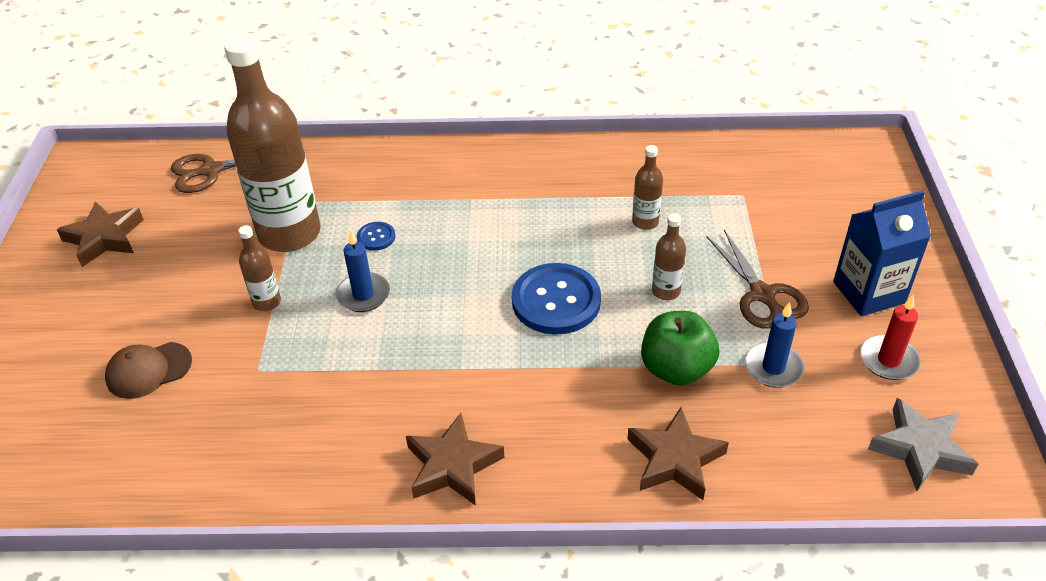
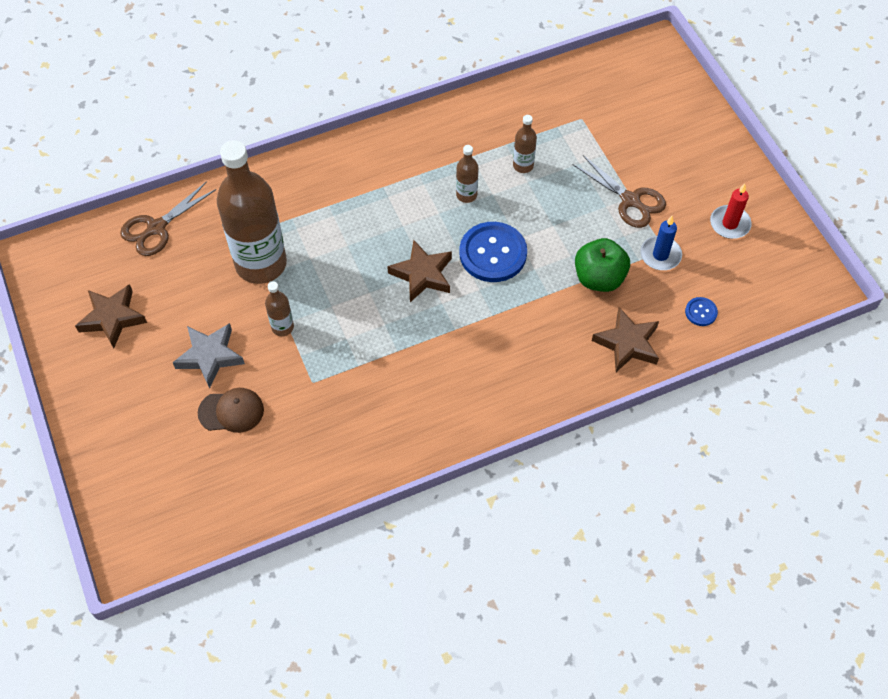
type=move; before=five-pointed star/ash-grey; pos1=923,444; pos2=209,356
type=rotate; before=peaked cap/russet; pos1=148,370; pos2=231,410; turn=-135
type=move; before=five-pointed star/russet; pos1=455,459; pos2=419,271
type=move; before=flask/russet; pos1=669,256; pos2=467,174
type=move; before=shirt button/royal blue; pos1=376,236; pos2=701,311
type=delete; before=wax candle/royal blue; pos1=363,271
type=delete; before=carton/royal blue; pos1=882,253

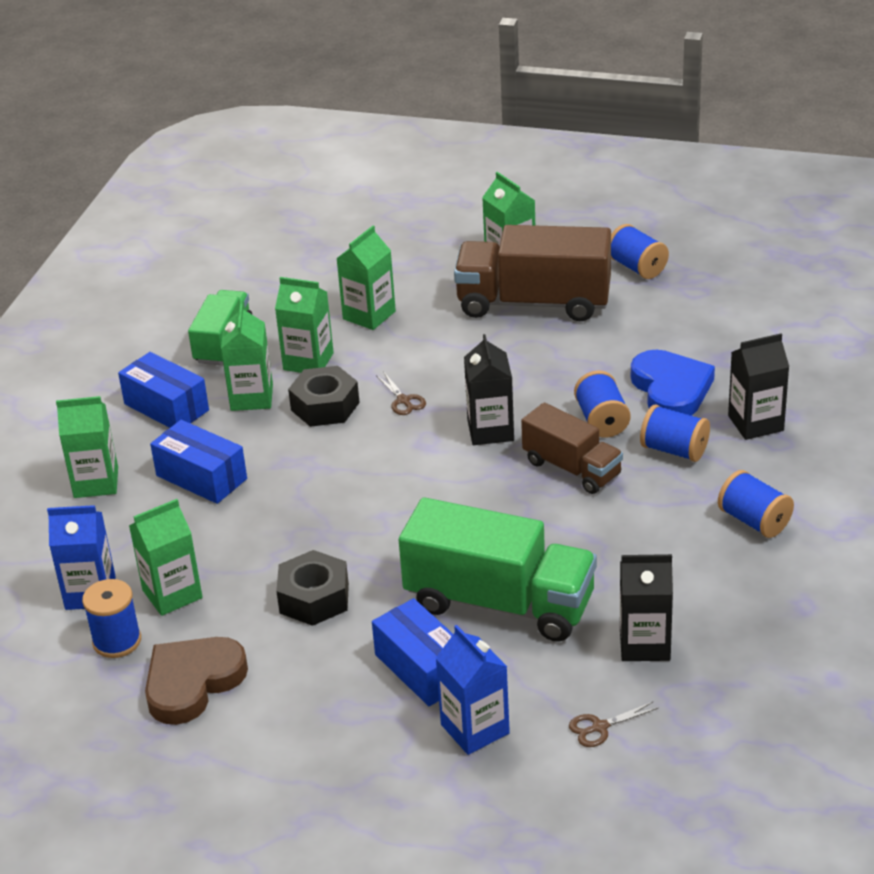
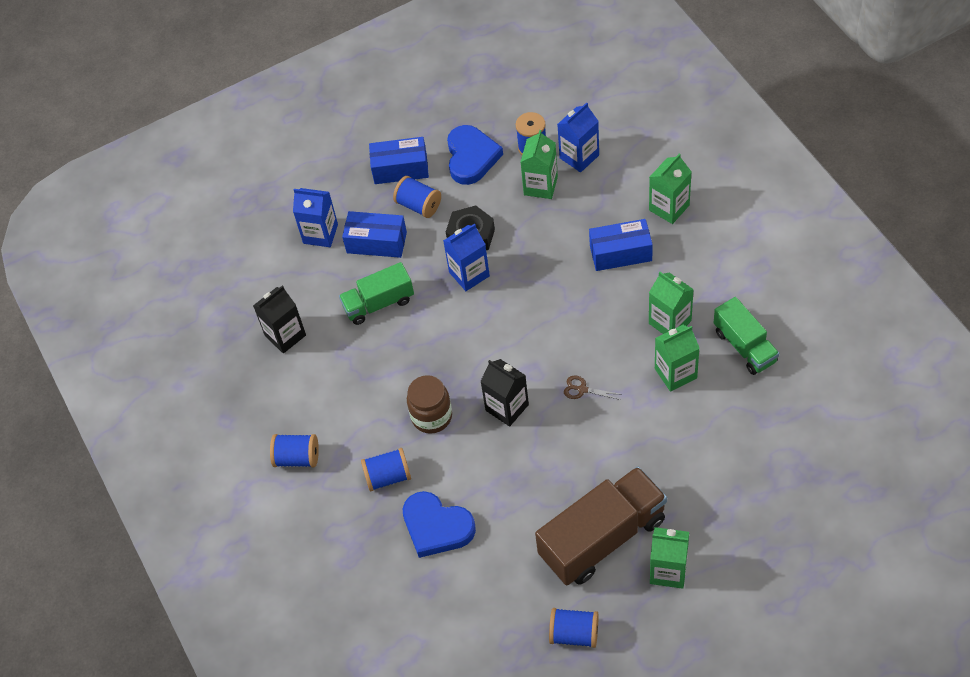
type=resize; before=lorry/emerald; pos1=498,569; pos2=376,293; scale=0.6
type=move; before=package/royal blue; pos1=163,390; pos2=399,160
type=move; before=bobbin/royal blue; pos1=602,404; pos2=417,197
type=replace; before=lorry/russet; after=jam jar/russet; pos1=572,448; pos2=429,404
type=insert; after=carton/royal blue; pos2=466,257
type=recolor; before=heart/russet; after=heart/royal blue; pos1=196,681; pos2=475,155
type=delete; before=nut/black; pos1=324,396
type=delete; before=carton/emerald; pos1=366,278
type=delete; before=shears/russet; pos1=613,724
type=delete; before=carton/black; pos1=758,386

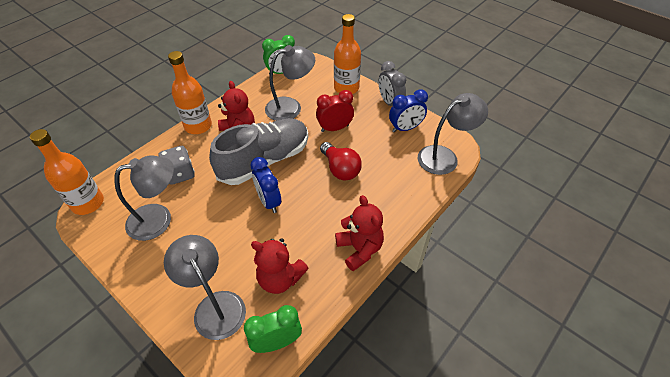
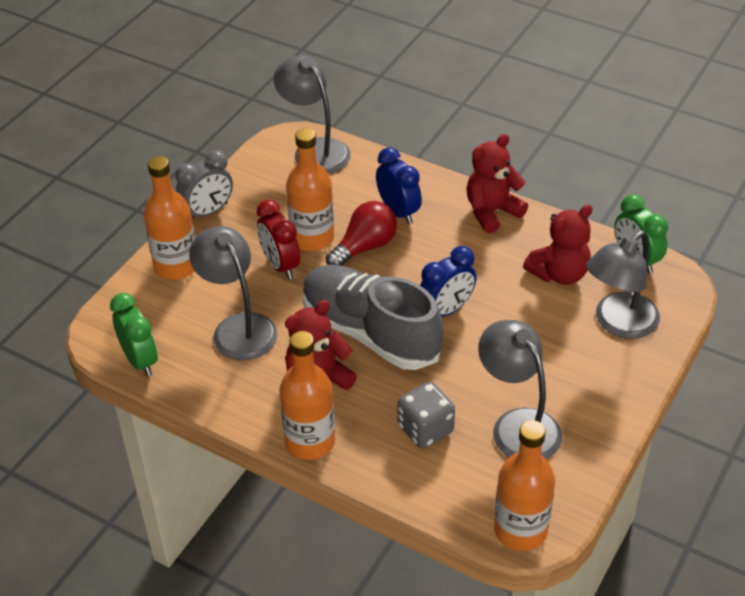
type=insert; after=flask/orange-coloured; pos2=310,189
type=move; before=bedside clock/royal blue; pos1=408,110; pos2=399,185
type=rotate; before=stuffed bear/crimson; pos1=280,266; pos2=558,244; turn=45

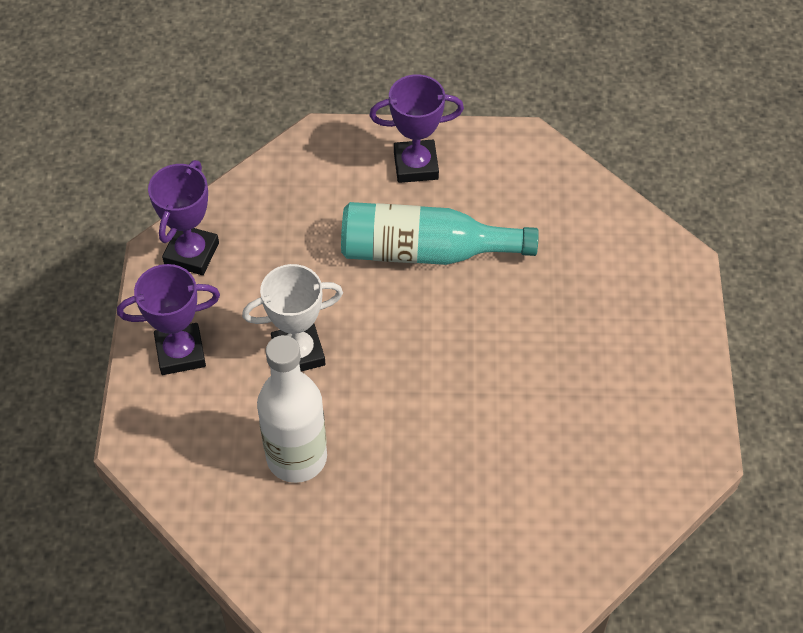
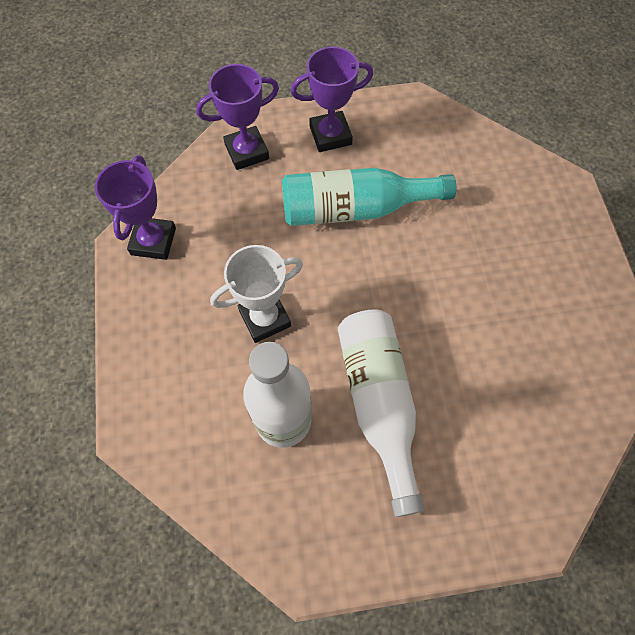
type=move; before=prize cup/purple; pos1=168,319; pos2=237,117
type=insert; after=flask/snow-white; pos2=381,413

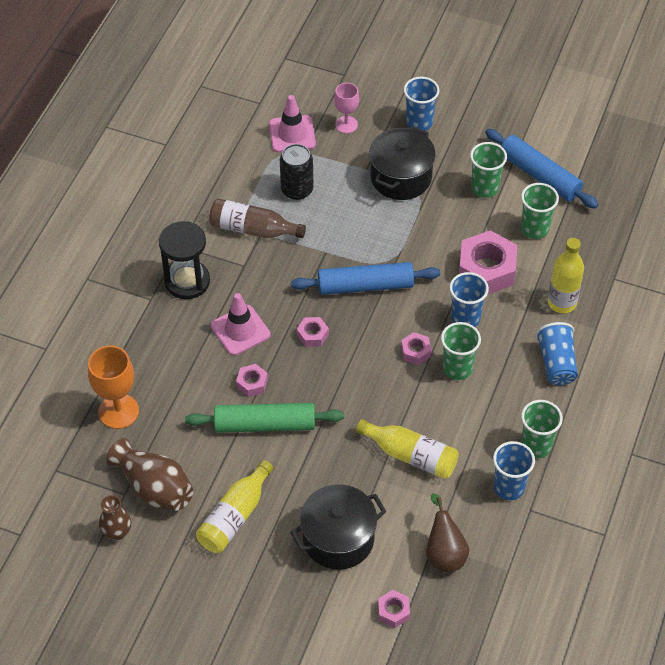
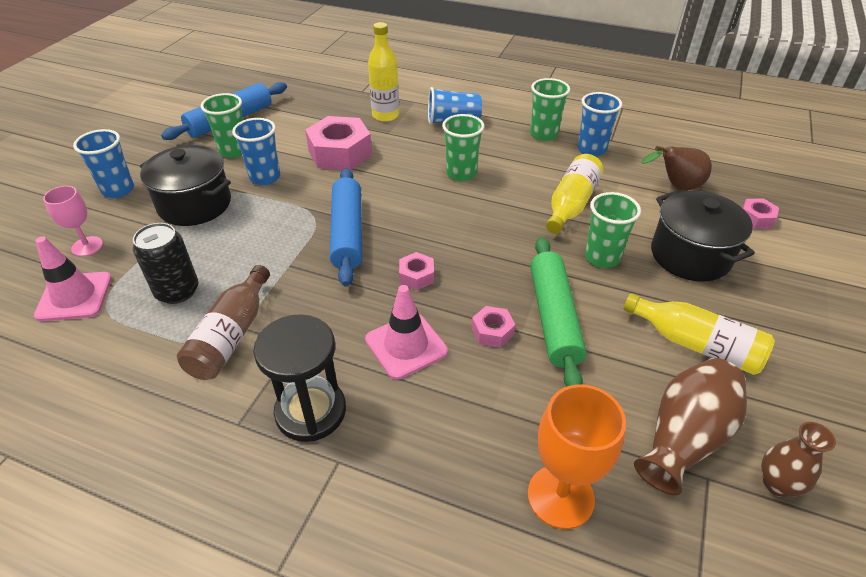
type=move; before=tumbler/royal blue; pos1=469,299; pos2=256,151
type=move; before=tumbler/emerald; pos1=540,211; pos2=613,230
type=delete; before=nut/rosy; pos1=416,348

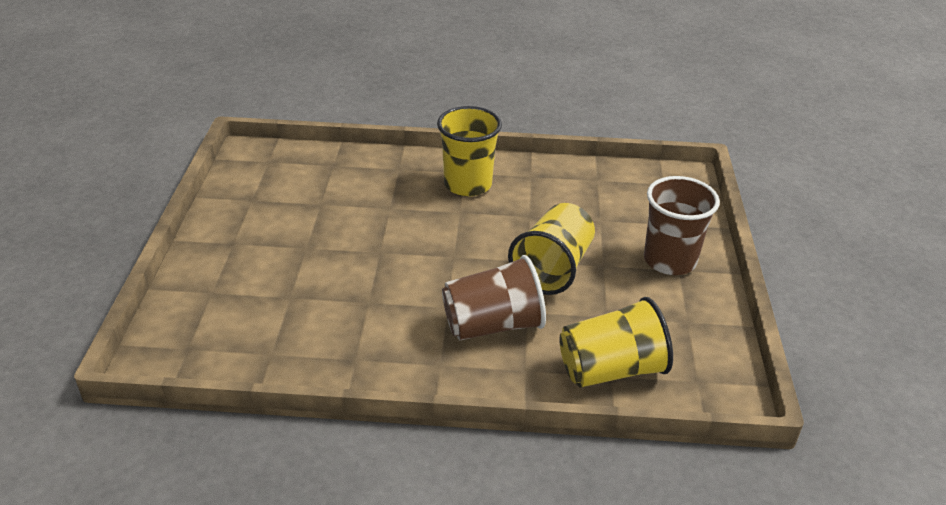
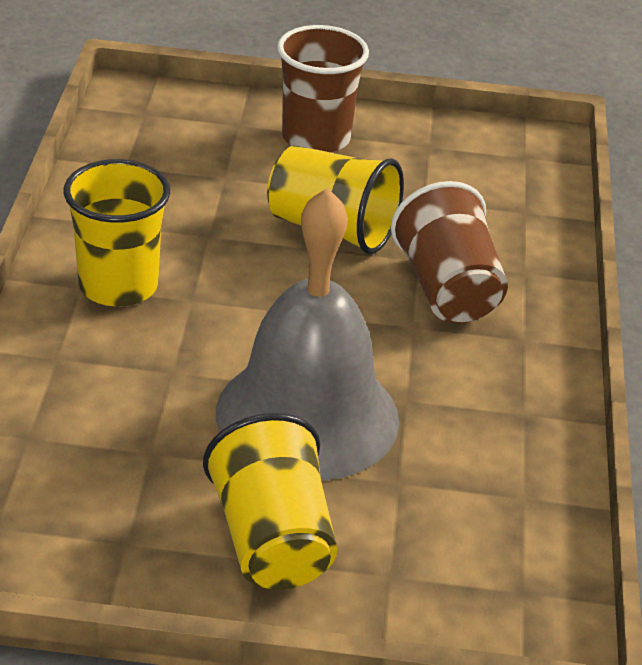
type=move; before=tumbler/yellow; pos1=616,342; pos2=270,501
type=insert; after=hand bell/ash-grey; pos2=307,334

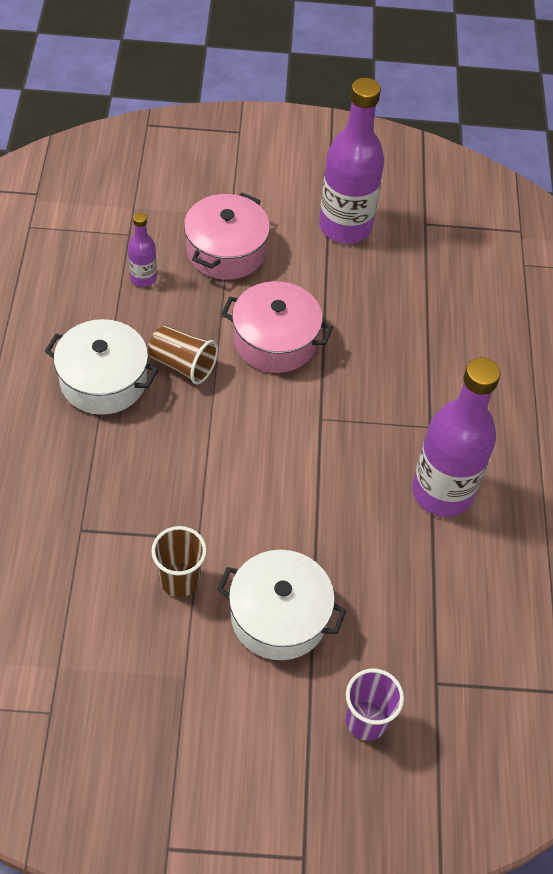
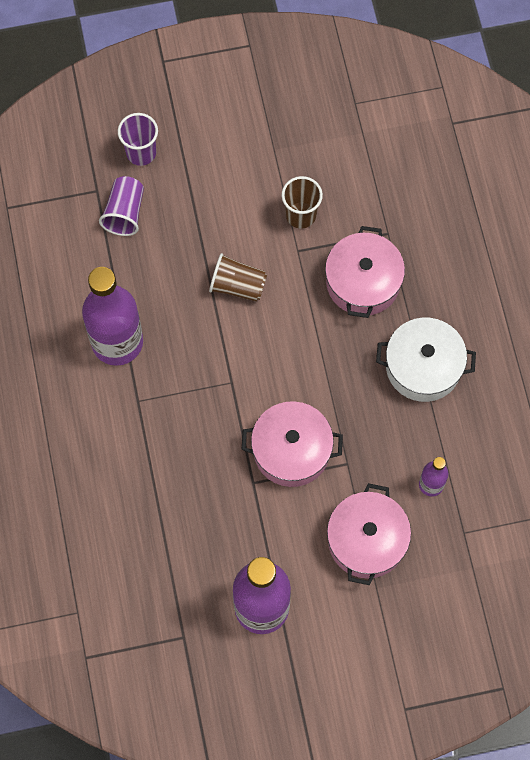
type=insert; after=tumbler/purple; pos2=121,206
type=move; before=tumbler/russet; pos1=183,355; pos2=238,277
type=insert; after=pot/rosy; pos2=365,272
type=delete; before=pot/snow-white; pos1=282,605

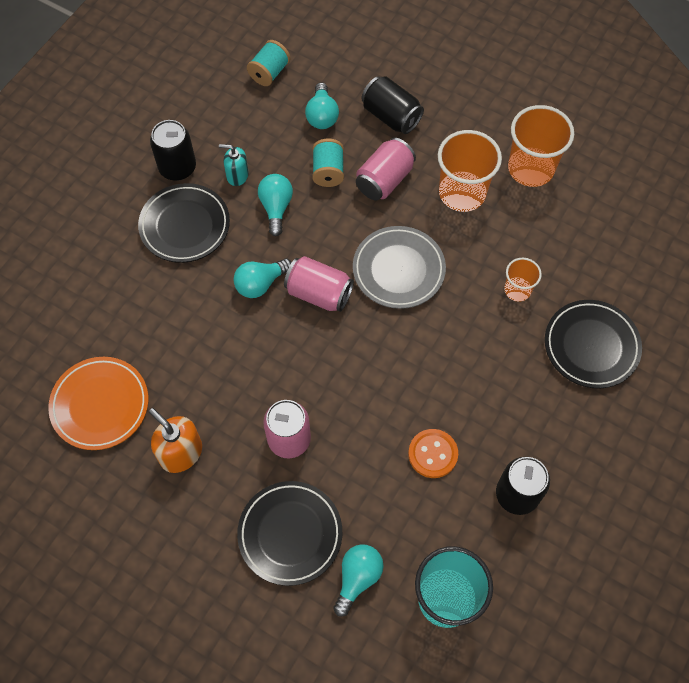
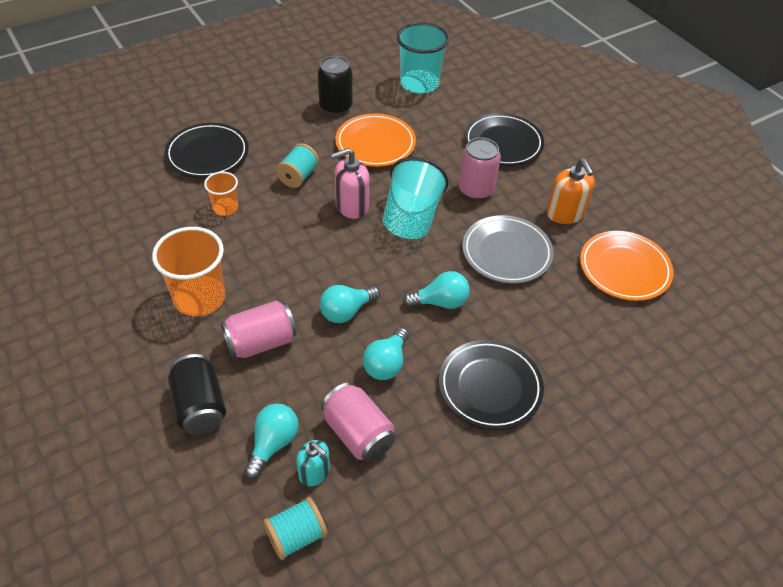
type=move; before=bobbin/turquoise; pos1=328,163; pos2=297,165
type=move; before=soap dispenser/turquoise; pos1=234,165; pos2=313,463
type=move; before=lightbulb/turquoise; pos1=358,580; pos2=350,304
type=move; before=can/rosy; pos1=319,284; pos2=358,422
type=insert; after=soap dispenser/rosy; pos2=350,183
type=replace; before=shirt button/orange-coloured; after=plate/orange-coloured; pos1=433,453; pos2=375,140
type=insert; after=tumbler/turquoise; pos2=415,198
type=move; before=plate/ash-grey; pos1=399,267; pos2=508,249
type=delete; before=can/black; pos1=173,150
type=delete; before=tumbler/orange-coloured; pos1=541,146

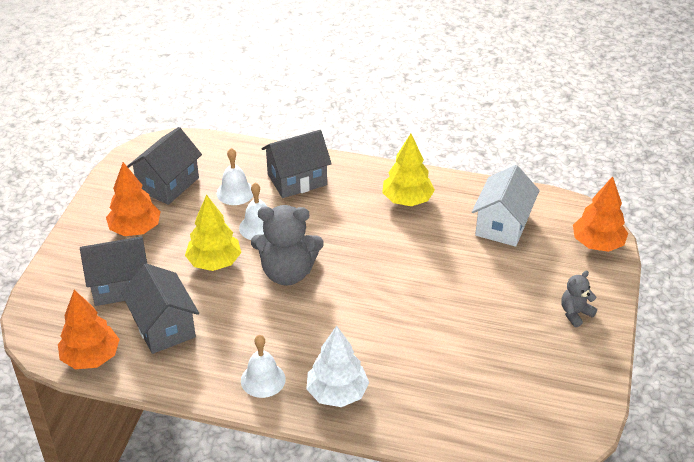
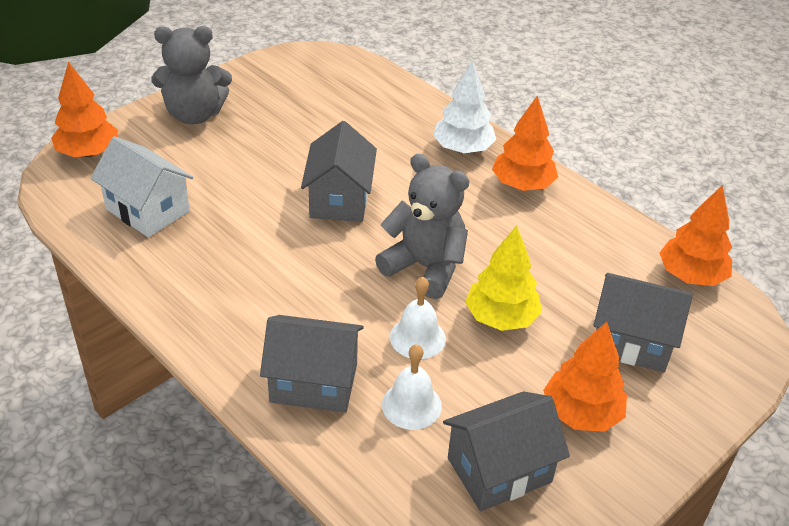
type=rotate; before=cottage/snow-white; pos1=506,206; pos2=142,187; turn=75
type=resize; before=stuffed bear/ash-grey; pos1=579,298; pos2=191,75; scale=1.96
type=move; before=cottage/ash-grey; pos1=160,308; pos2=339,171
type=replace; before=hand bell/snow-white; after=fir tree/orange-coloured; pos1=263,366; pos2=525,143
type=delete; before=fir tree/yellow; pos1=408,170

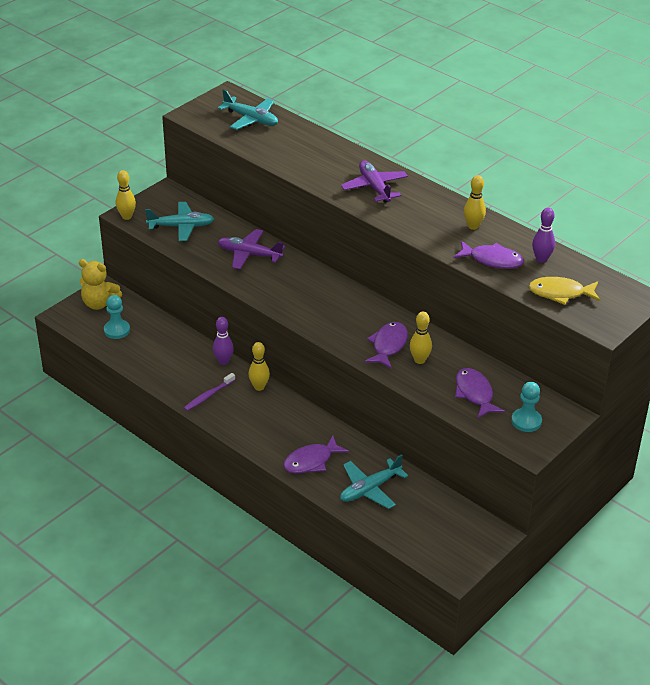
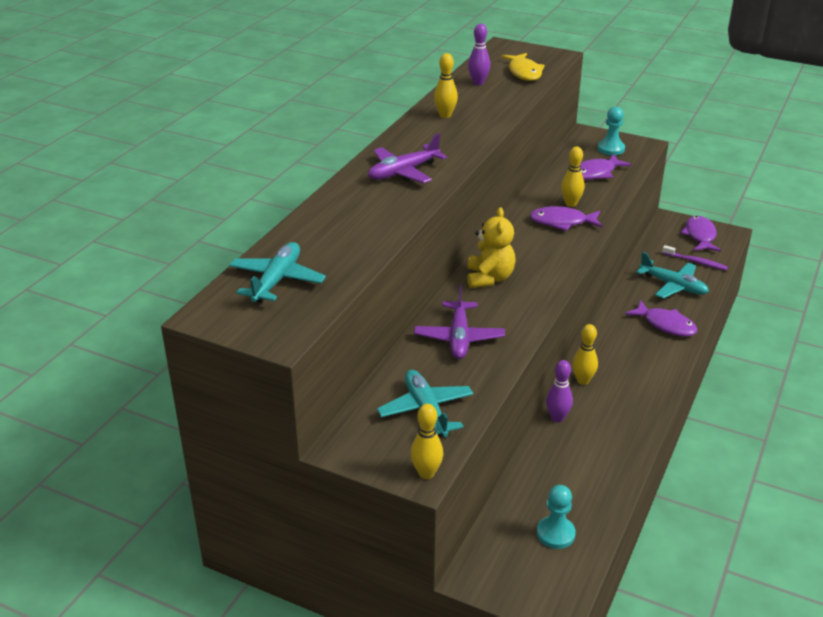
type=move; before=stuffed bear/yellow; pos1=100,284; pos2=491,247
type=move; before=toothbrush/purple; pos1=209,392; pos2=695,257
type=move; before=fish/purple; pos1=488,255; pos2=700,234

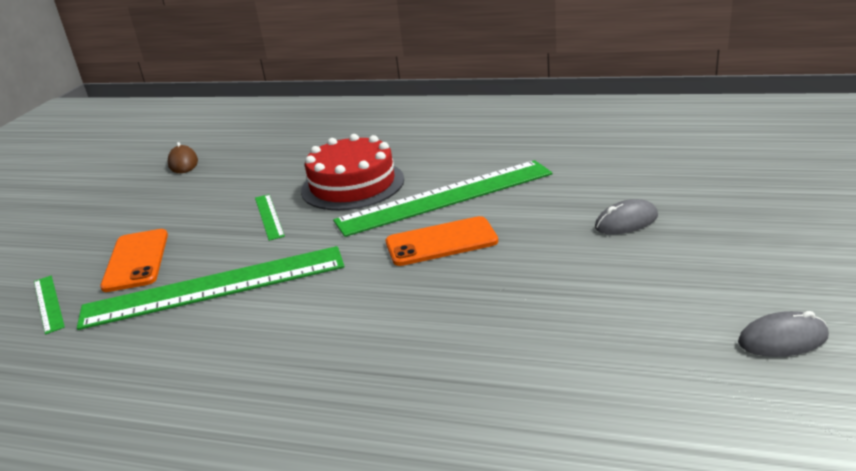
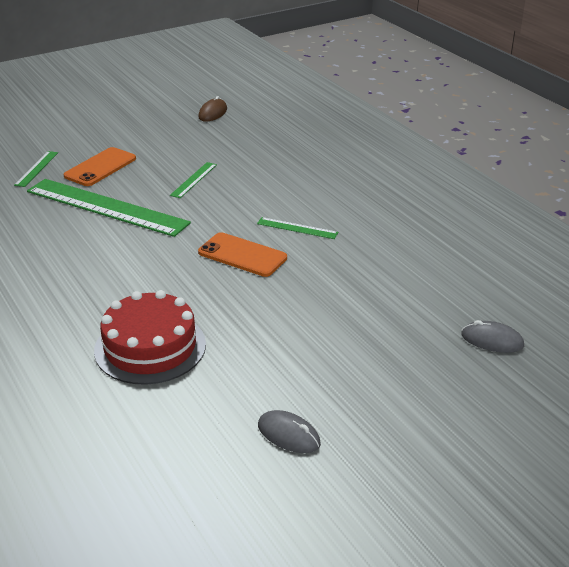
type=move; before=layer cake/crimson; pos1=352,172; pos2=150,337
type=resize; before=measuring stick/emerald; pos1=443,198; pos2=297,228; scale=0.43
type=move; before=PC mouse/ash-grey; pos1=626,216; pos2=492,336

